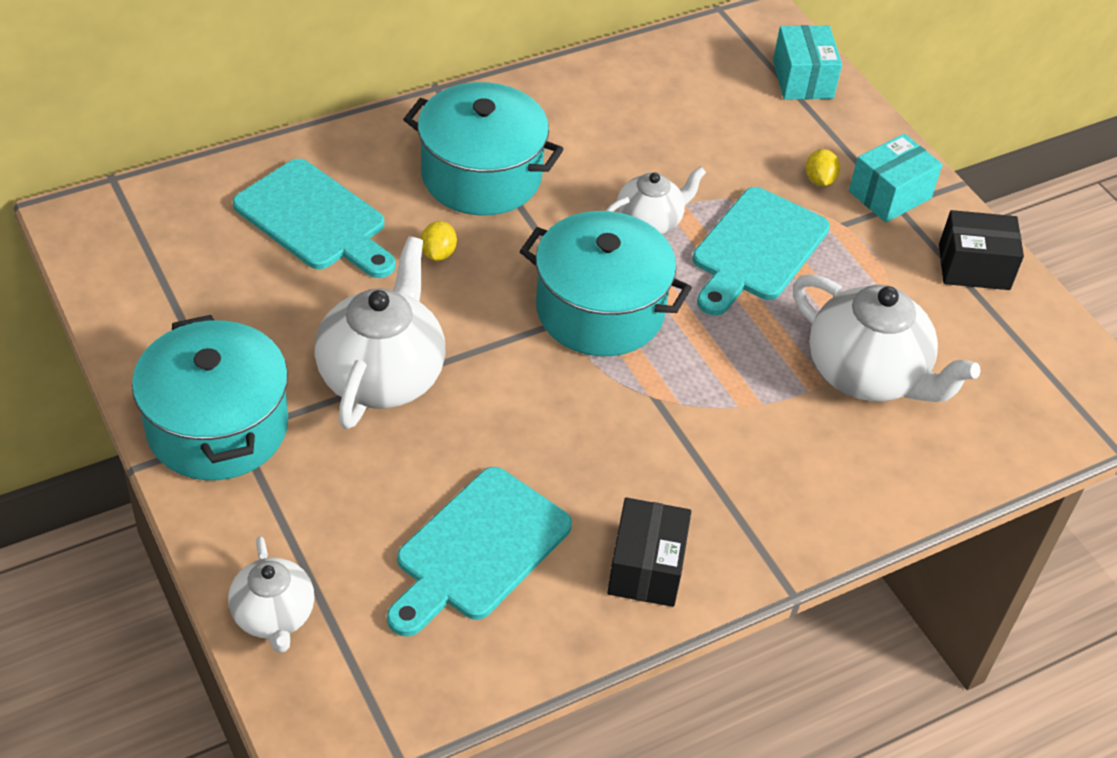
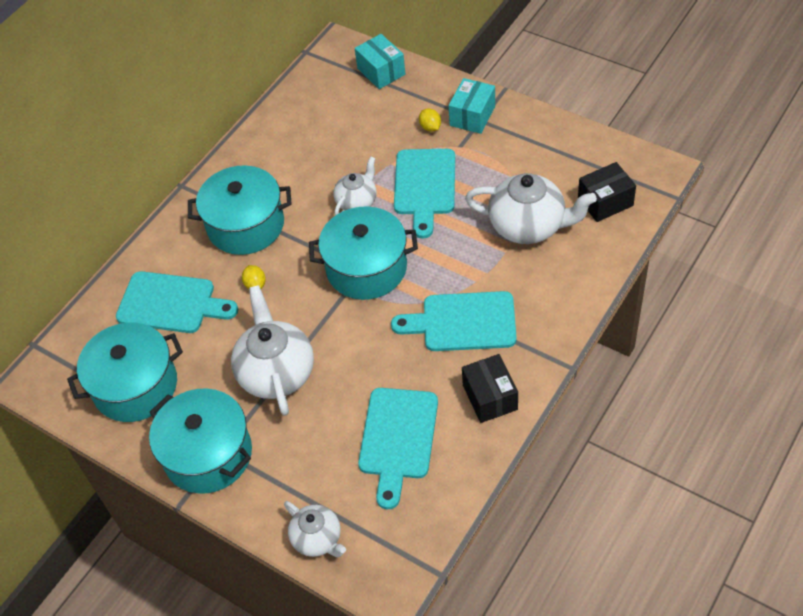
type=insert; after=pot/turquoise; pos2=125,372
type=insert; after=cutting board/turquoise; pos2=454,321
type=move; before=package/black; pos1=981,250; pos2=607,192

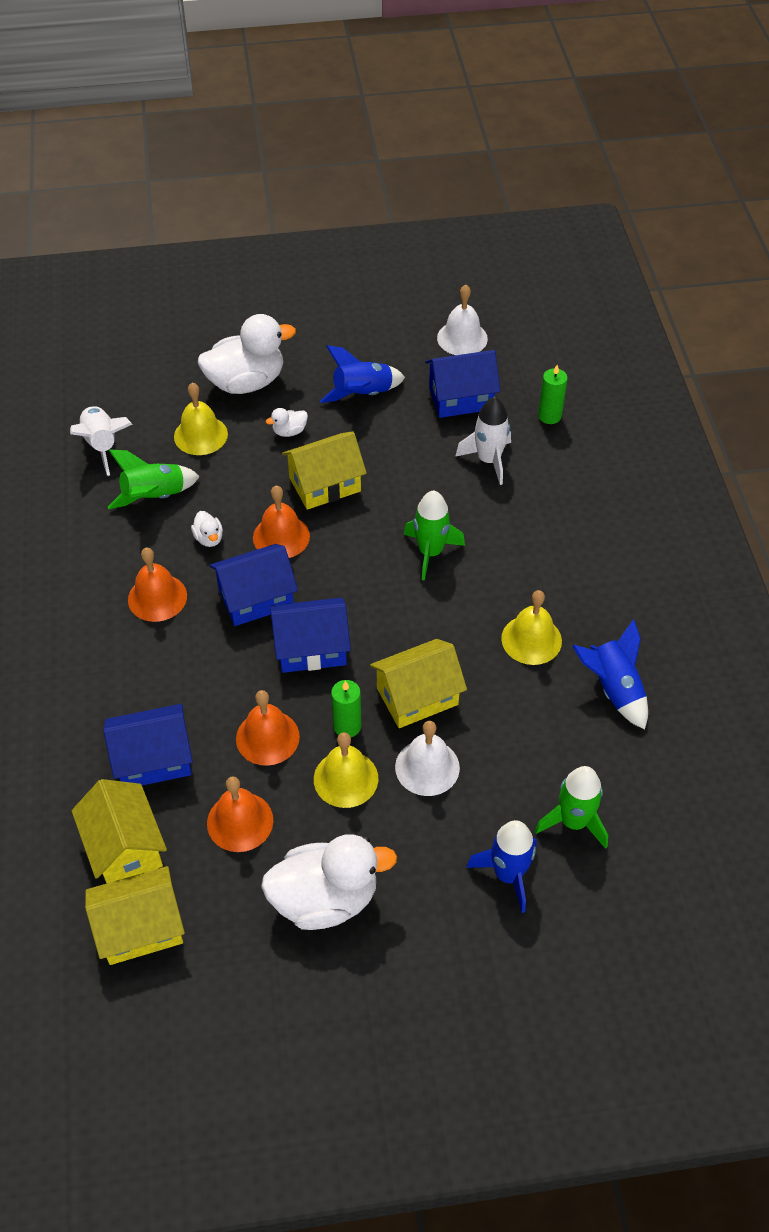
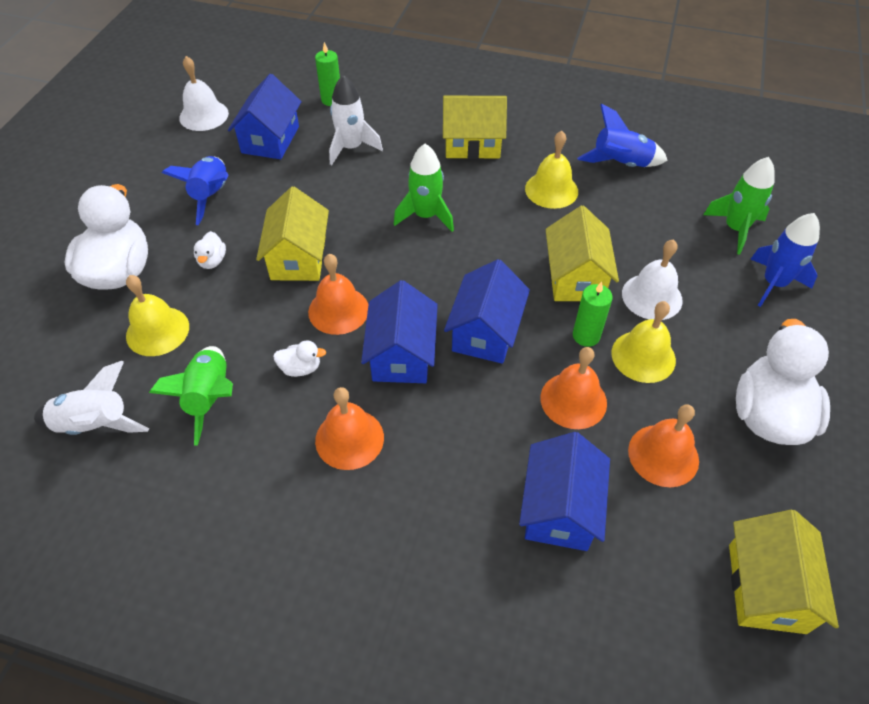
type=move; before=cottage/yellow; pos1=119,831; pos2=475,127

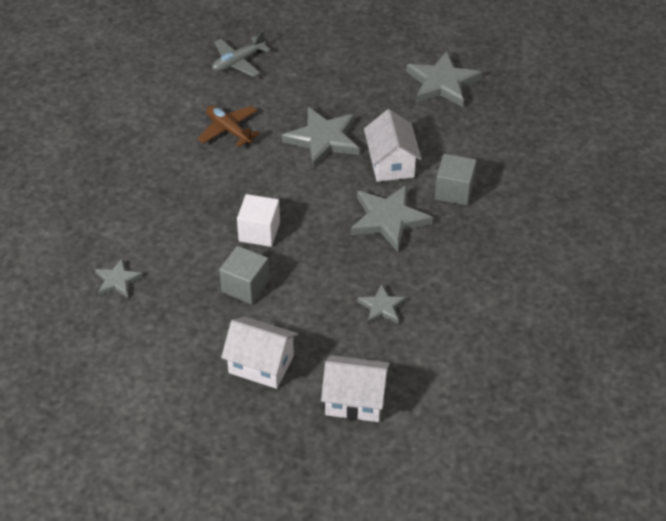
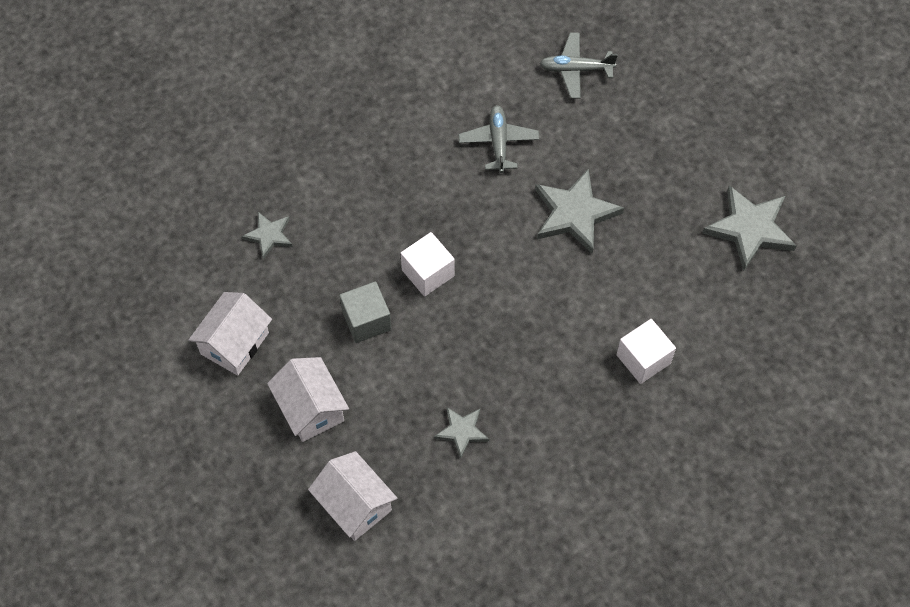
type=move; before=cottage/snow-white; pos1=393,145; pos2=230,334
type=recolor; before=plane/russet; after=plane/ash-grey; pos1=229,126; pos2=499,139
type=recolor; before=solid cube/ash-grey; after=solid cube/snow-white; pos1=455,179; pos2=646,351
type=delete; before=five-pointed star/ash-grey; pos1=392,218

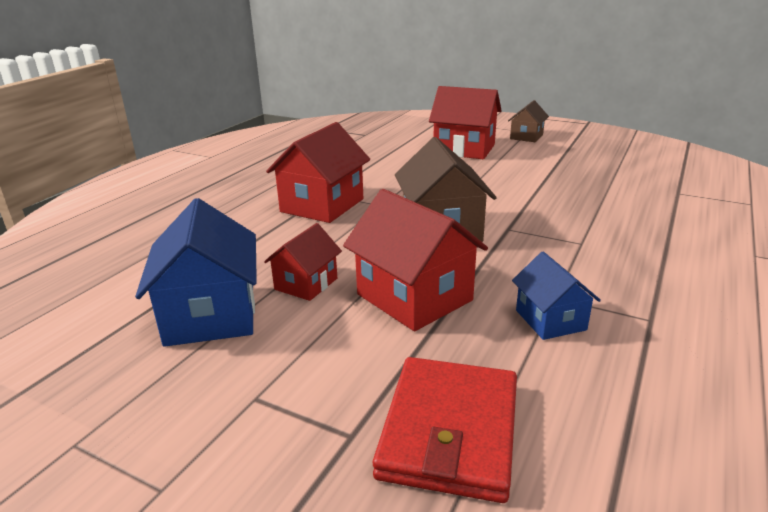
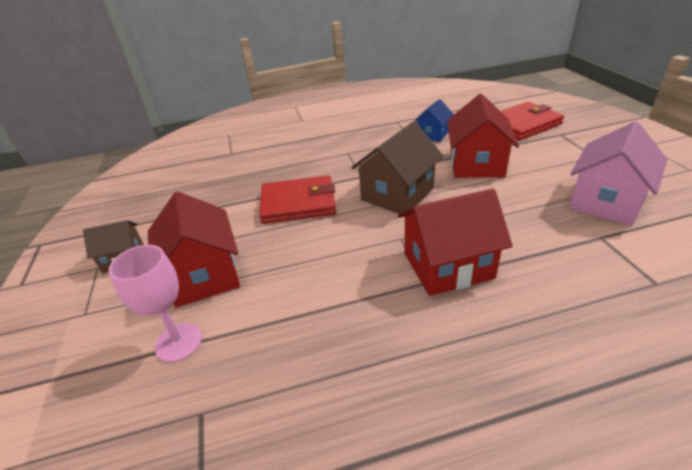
type=insert; after=goblet/rosy; pos2=155,303
type=insert; after=billfold/crimson; pos2=297,199
type=recolor; before=cottage/royal blue; after=cottage/rosy; pos1=196,272; pos2=618,173
type=delete; before=cottage/crimson; pos1=303,262

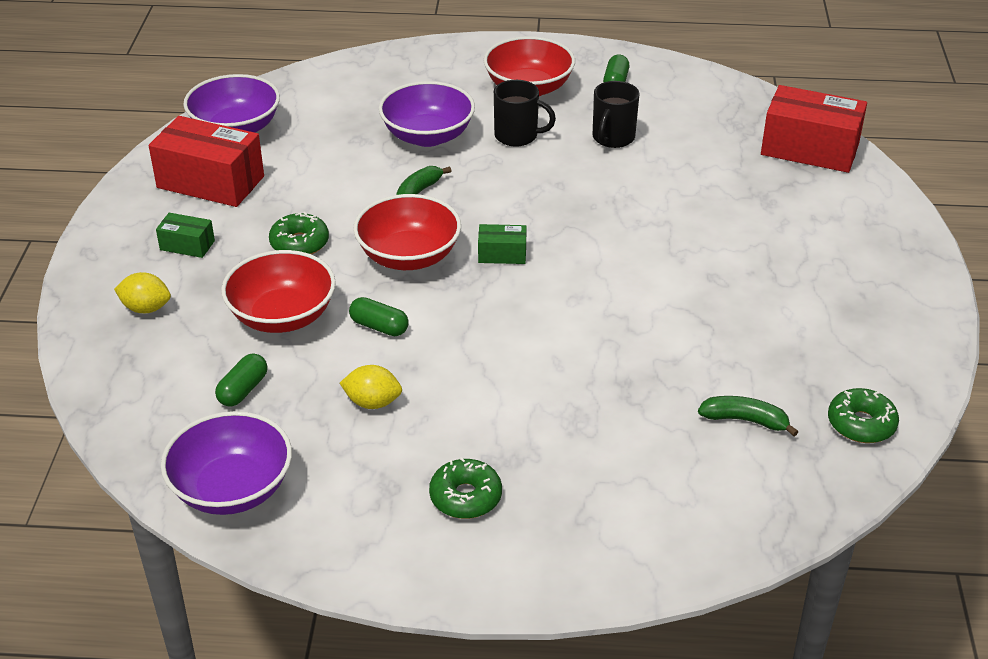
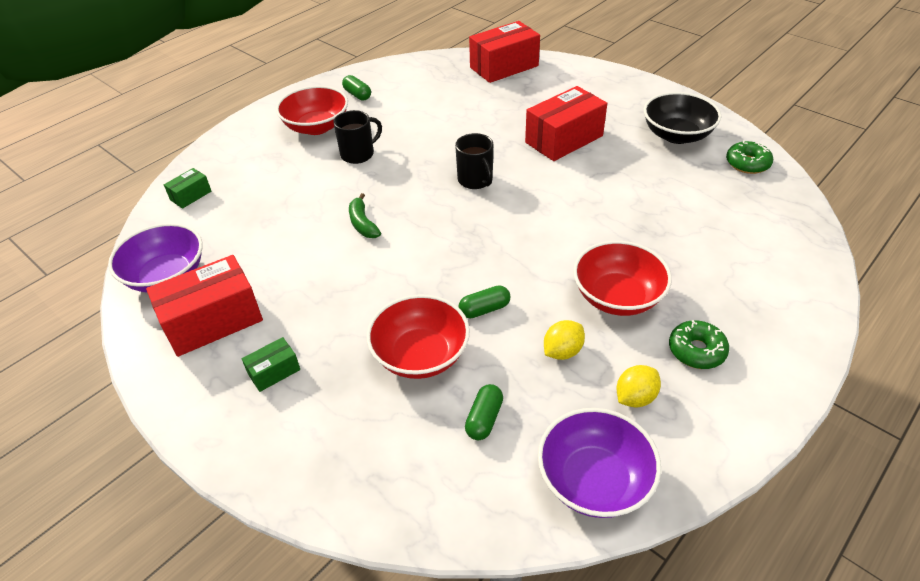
type=move; before=package/emerald; pos1=502,244; pos2=187,188
type=move; before=coffee mug/black; pos1=616,114; pos2=474,161
type=rotate; before=capsule/emerald; pos1=241,380; pos2=484,412; turn=45
type=insert; after=package/crimson; pos2=566,123
type=move; before=bowl/crimson; pos1=407,232; pos2=622,278
type=move; before=lemon/yellow; pos1=142,292; pos2=638,386
type=insert; after=bowl/black; pos2=682,118
type=delete; before=doughnut/emerald; pos1=299,233
type=delete; before=bowl/purple; pos1=427,114
type=delete; before=toy banana/emerald; pos1=748,416

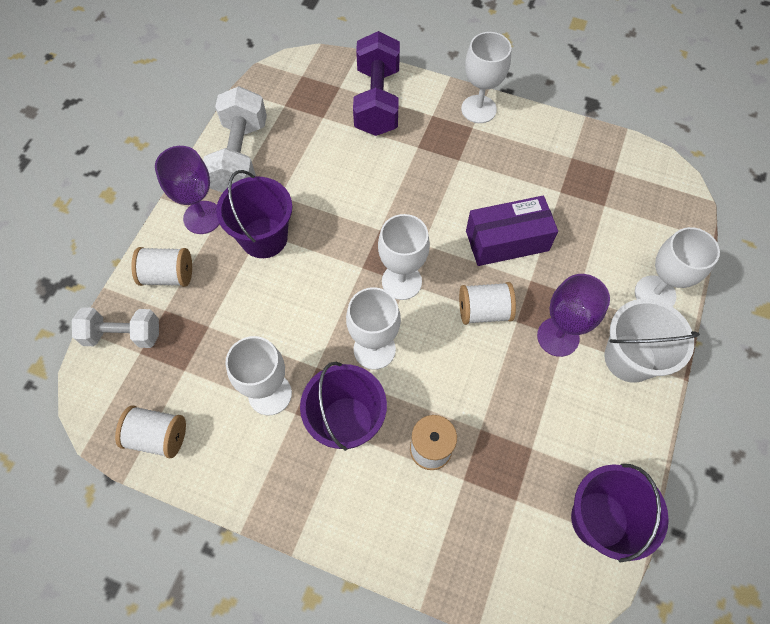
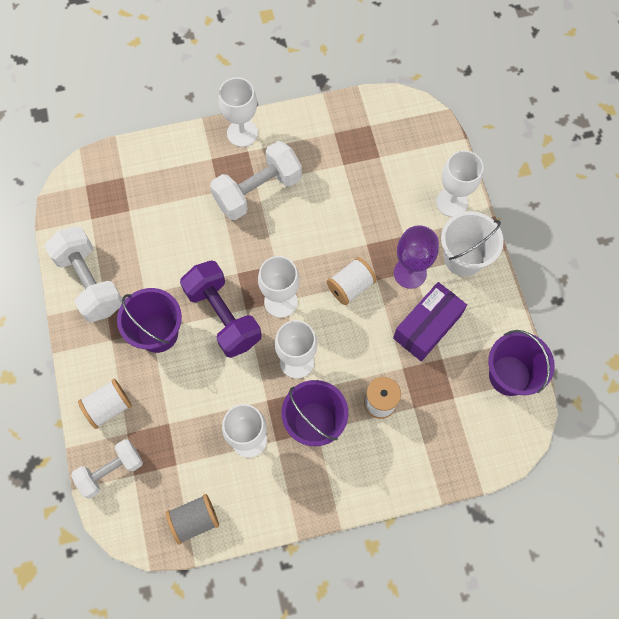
type=recolor; before=bobbin/snow-white; after=bobbin/ash-grey; pos1=150,432; pos2=192,519
type=move; before=hand weight/purple; pos1=376,83; pos2=221,309
type=insert; after=hand weight/snow-white; pos2=256,180
type=move; before=package/purple; pos1=512,231; pos2=430,321
type=delete; before=goblet/purple; pos1=187,190

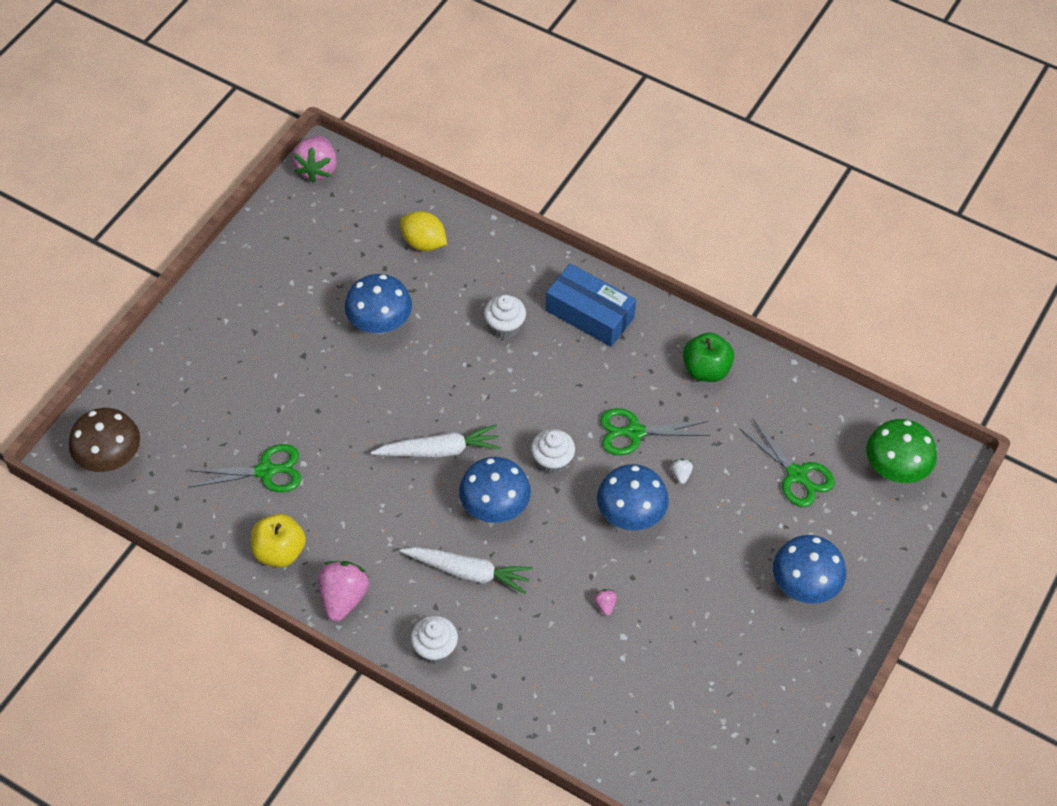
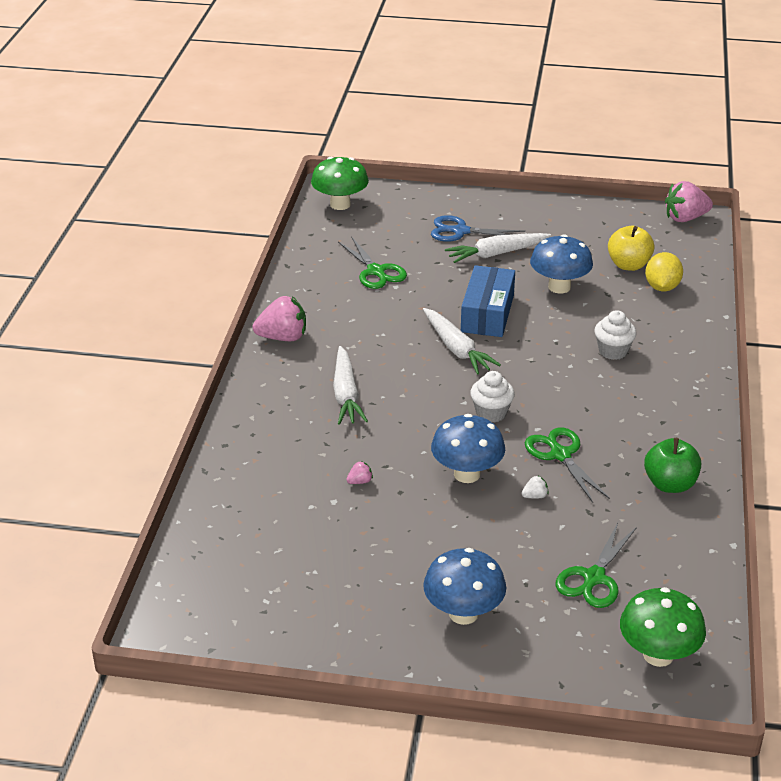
type=recolor; before=fungus/russet; after=fungus/emerald; pos1=104,440; pos2=340,183
type=insert; after=shears/royal blue; pos2=478,228
type=insert; after=carrot/snow-white; pos2=498,248
type=move; before=package/royal blue; pos1=591,305; pos2=488,301
type=move; before=apple fruit/yellow; pos1=278,540; pos2=631,248
type=delete; before=cupcake/snow-white; pos1=434,640
type=delete; before=fungus/royal blue; pos1=495,490

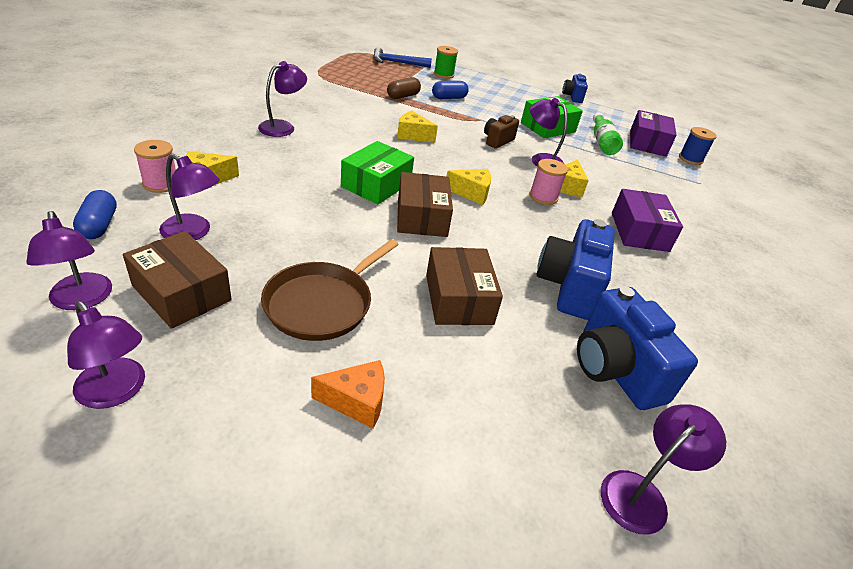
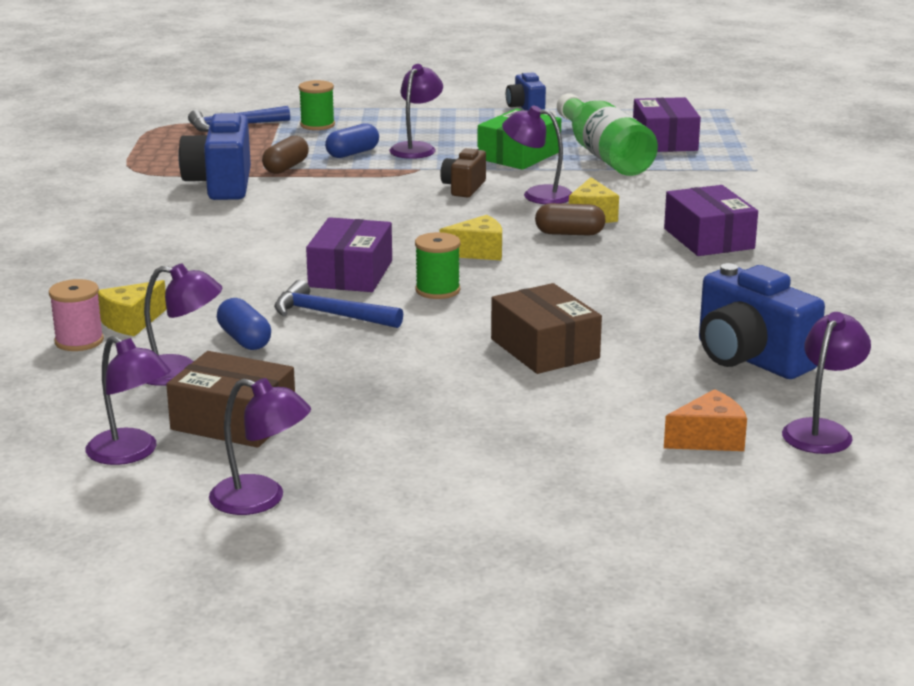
type=move; before=compact camera/royal blue; pos1=576,269; pos2=214,155
type=move; before=capsule/royal blue; pos1=95,214; pos2=244,324
type=insert; after=carpenter's hammer/royal blue; pos2=338,304
type=recolor; before=package/emerald; after=package/purple; pos1=377,173; pos2=349,254
type=move; before=desk lamp/purple; pos1=282,99; pos2=416,111
type=replace; before=package/russet; after=bobbin/emerald; pos1=425,204; pos2=437,265
type=replace; before=bobbin/rosy; after=capsule/russet; pos1=548,182; pos2=570,219
type=resize; before=flask/emerald; pos1=608,134; pos2=607,134; scale=1.64
type=move; before=cheese wedge/orange-coloured; pos1=348,394; pos2=705,420
type=delete; before=pan/russet; pos1=330,290
type=delete; before=cheese wedge/yellow; pos1=417,127
type=delete; before=bobbin/royal blue; pos1=698,146

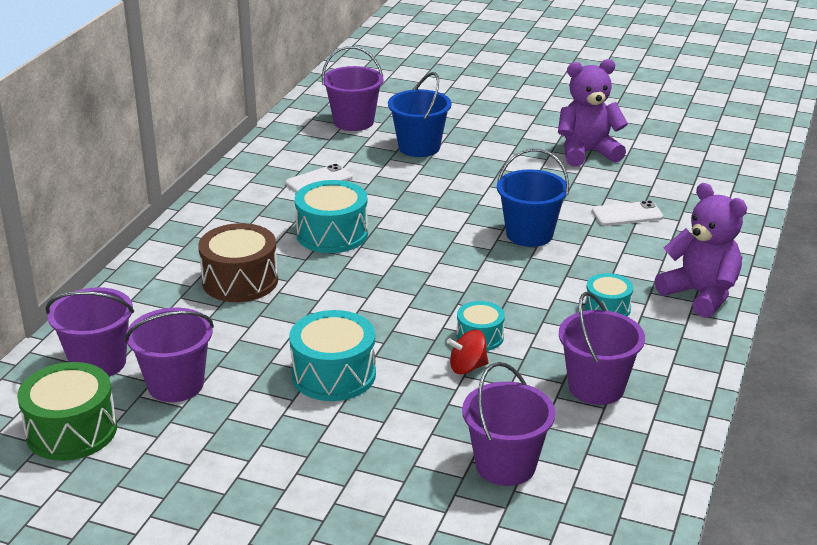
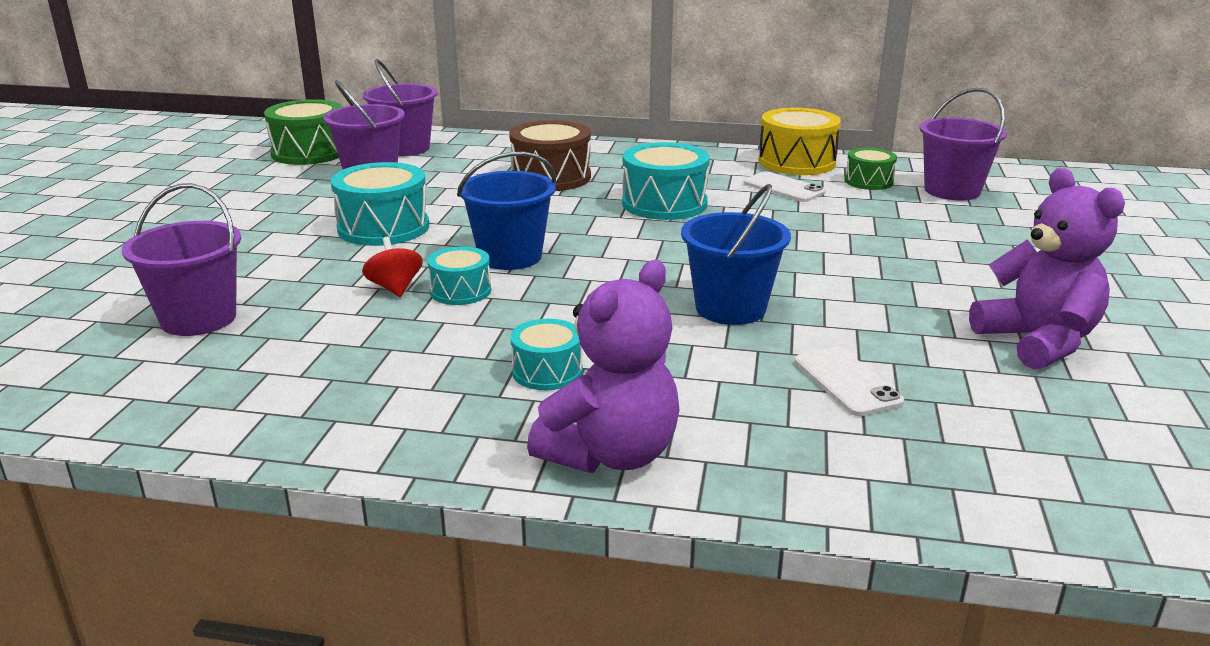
type=move; before=bucket/royal blue; pos1=419,114; pos2=506,211
type=insert; after=toy drum/yellow; pos2=799,141
type=insert; after=toy drum/emerald; pos2=871,169
type=delete; before=bucket/purple; pos1=602,348

